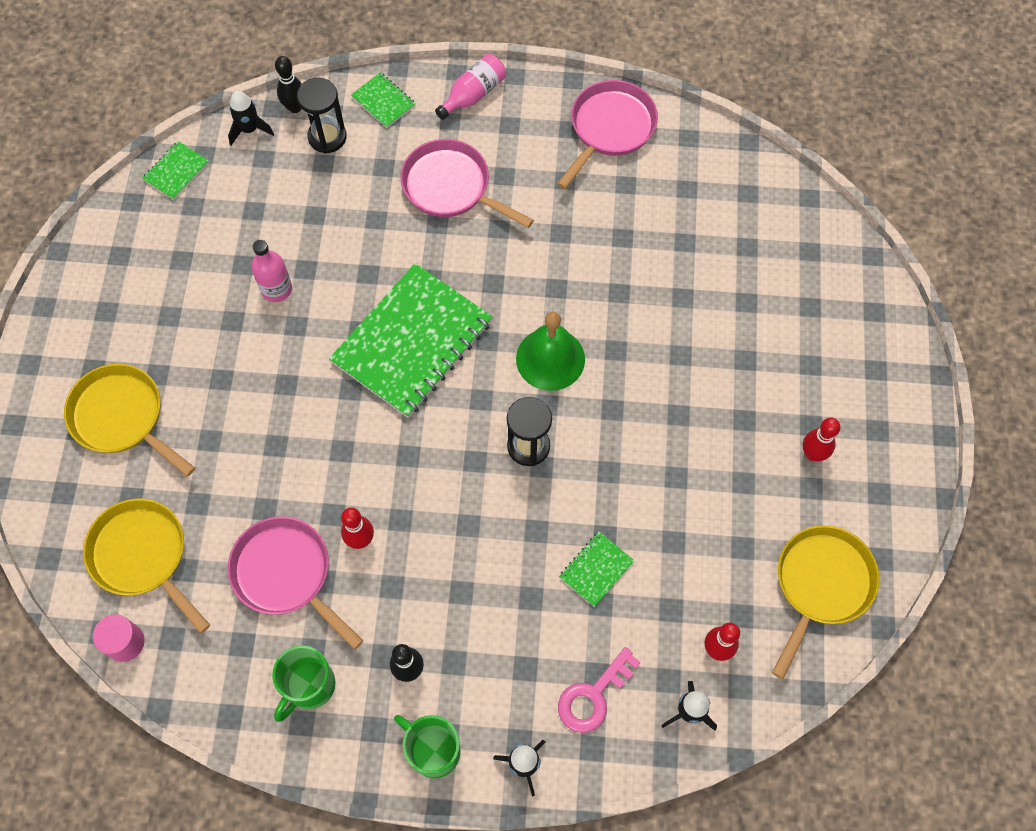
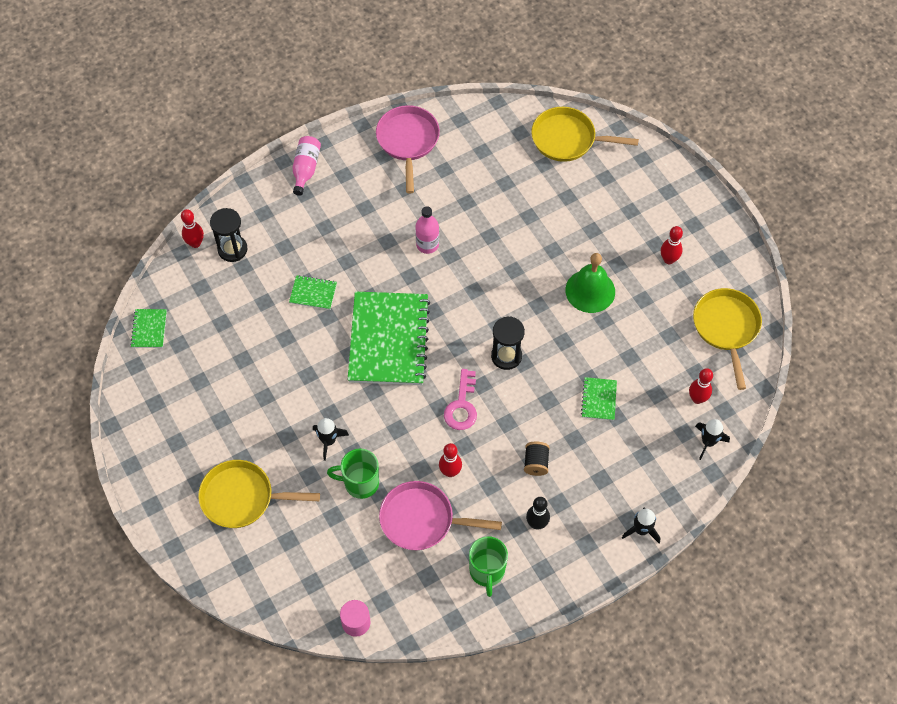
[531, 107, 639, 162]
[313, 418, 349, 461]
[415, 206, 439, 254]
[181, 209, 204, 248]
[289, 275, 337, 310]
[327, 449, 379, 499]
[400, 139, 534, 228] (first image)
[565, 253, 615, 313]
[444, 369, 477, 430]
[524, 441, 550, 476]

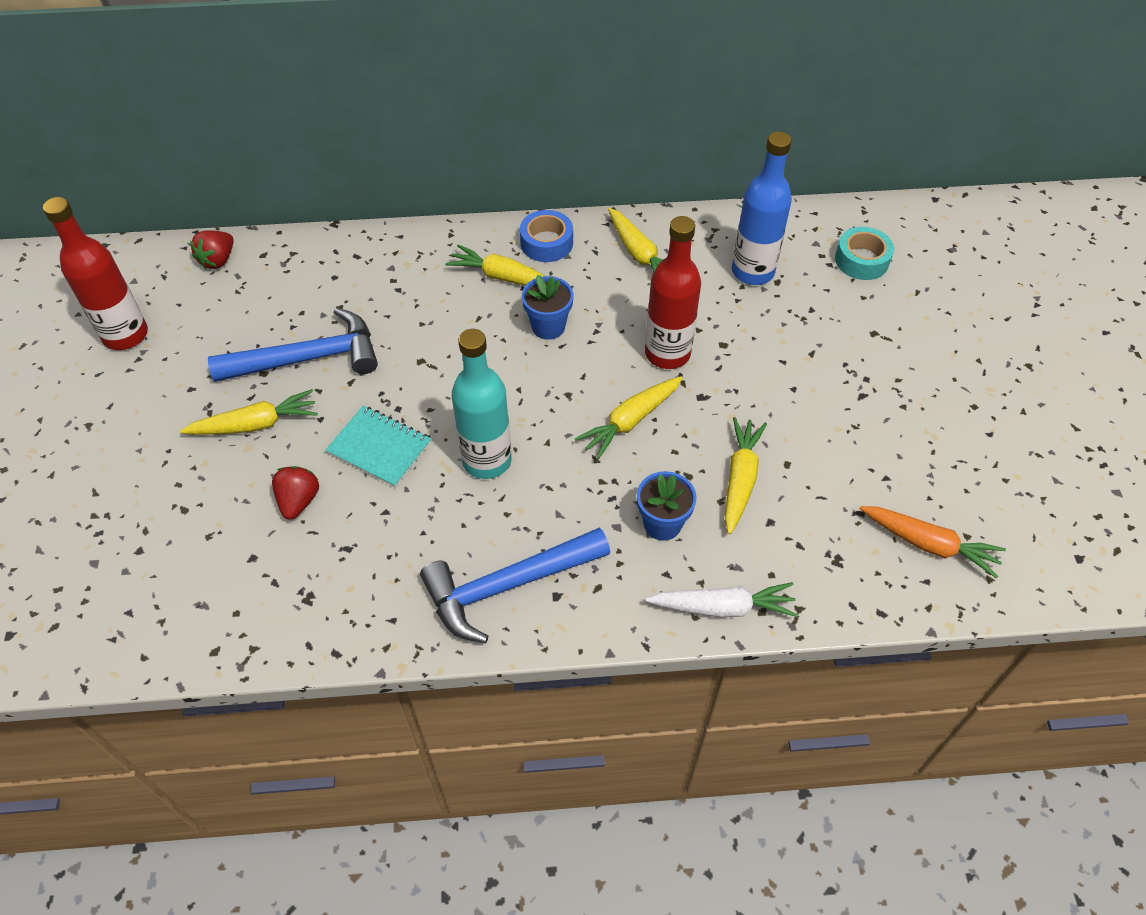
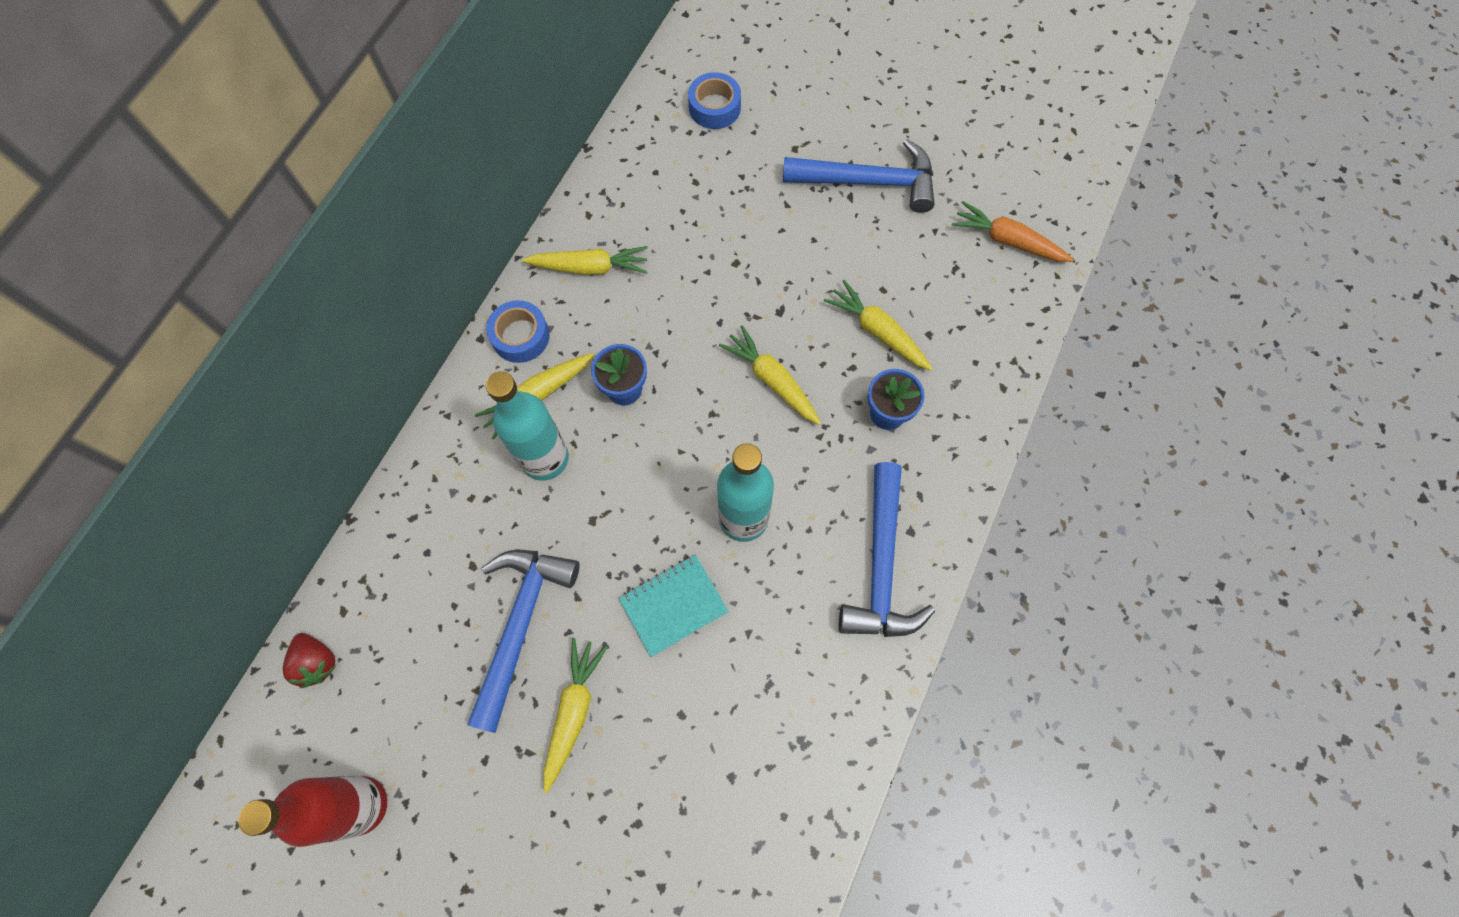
[272, 466, 319, 520] (first image)
[719, 325, 821, 425]
[645, 216, 701, 369] (first image)
[645, 582, 798, 617] (first image)
[732, 131, 792, 285] (first image)
[688, 72, 741, 129]
[952, 201, 1074, 262]
[486, 371, 569, 481]
[783, 139, 935, 213]

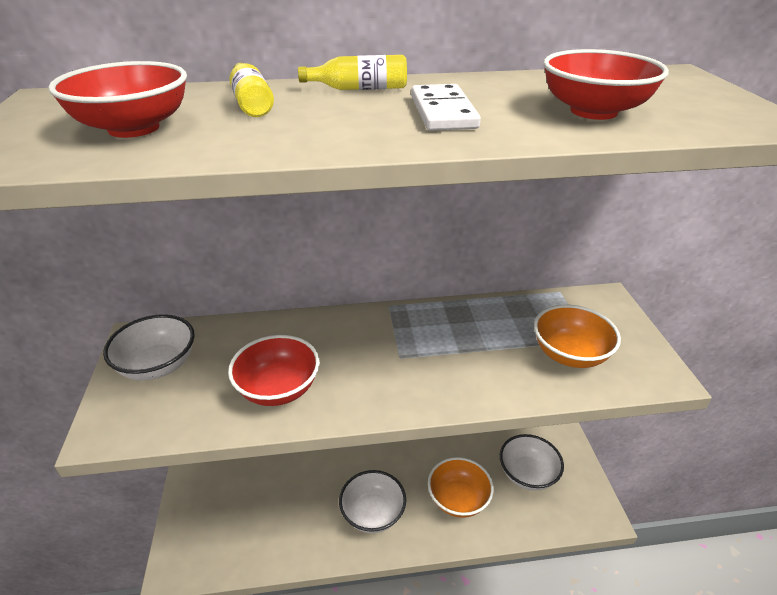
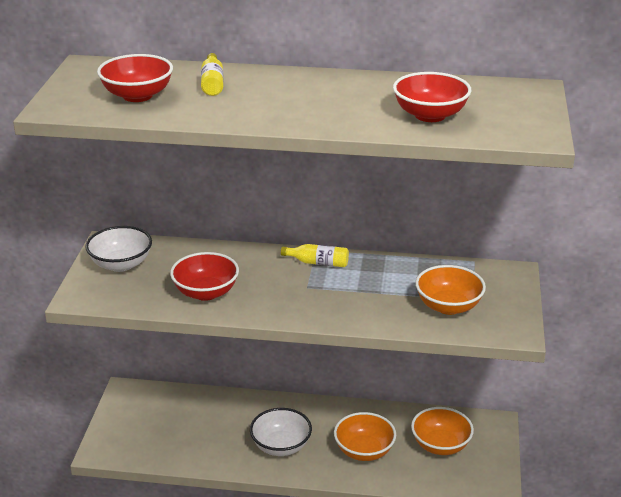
[281, 244, 349, 267]
[411, 84, 481, 131] (first image)
[411, 407, 474, 455]

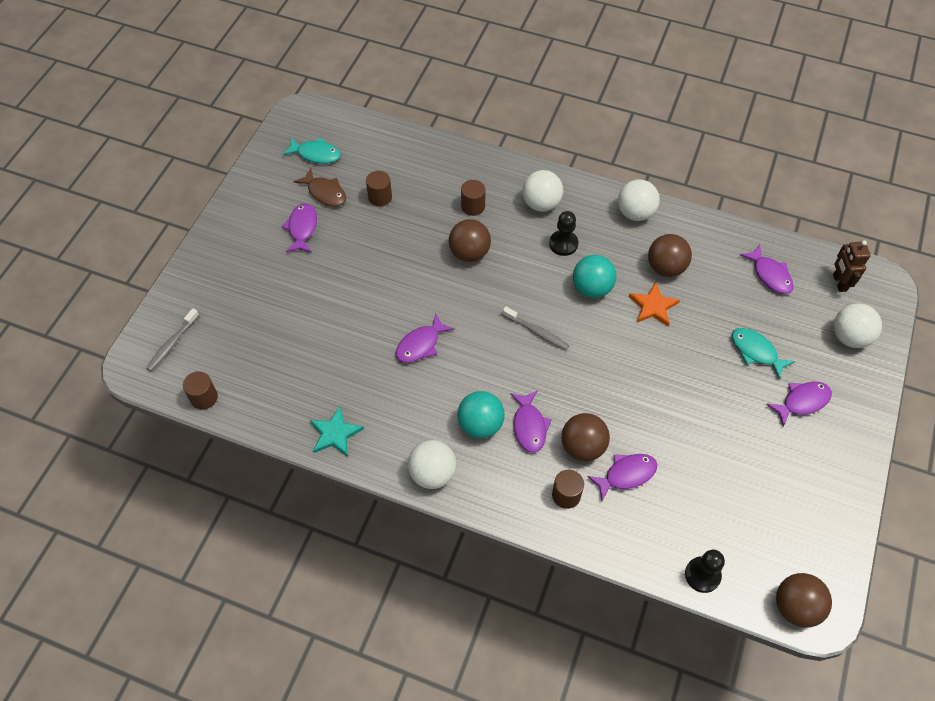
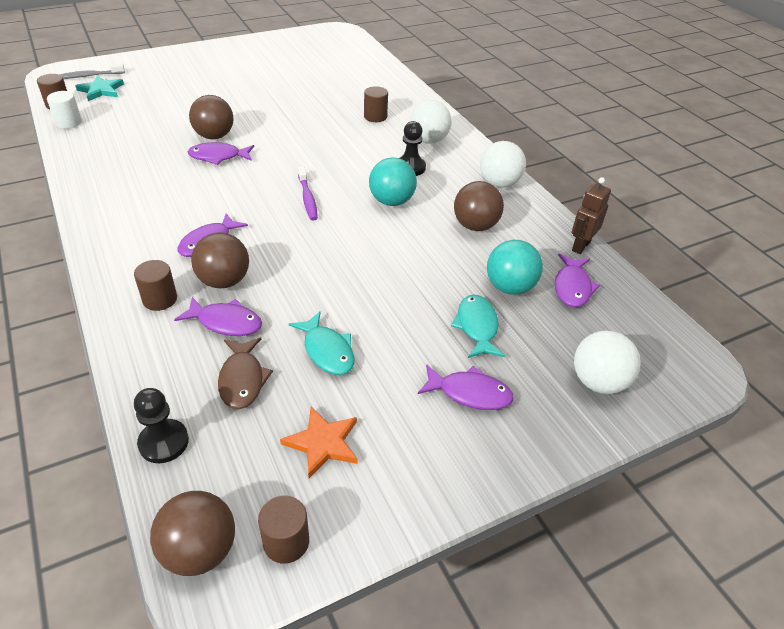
[289, 312, 354, 375]
[282, 203, 317, 253] (first image)
[218, 337, 273, 409]
[75, 75, 124, 101]
[258, 495, 309, 564]
[408, 440, 457, 489] (first image)
[189, 95, 233, 139]
[487, 240, 543, 295]
[298, 166, 318, 220]
[280, 407, 358, 478]
[572, 177, 611, 254]
[47, 91, 82, 129]

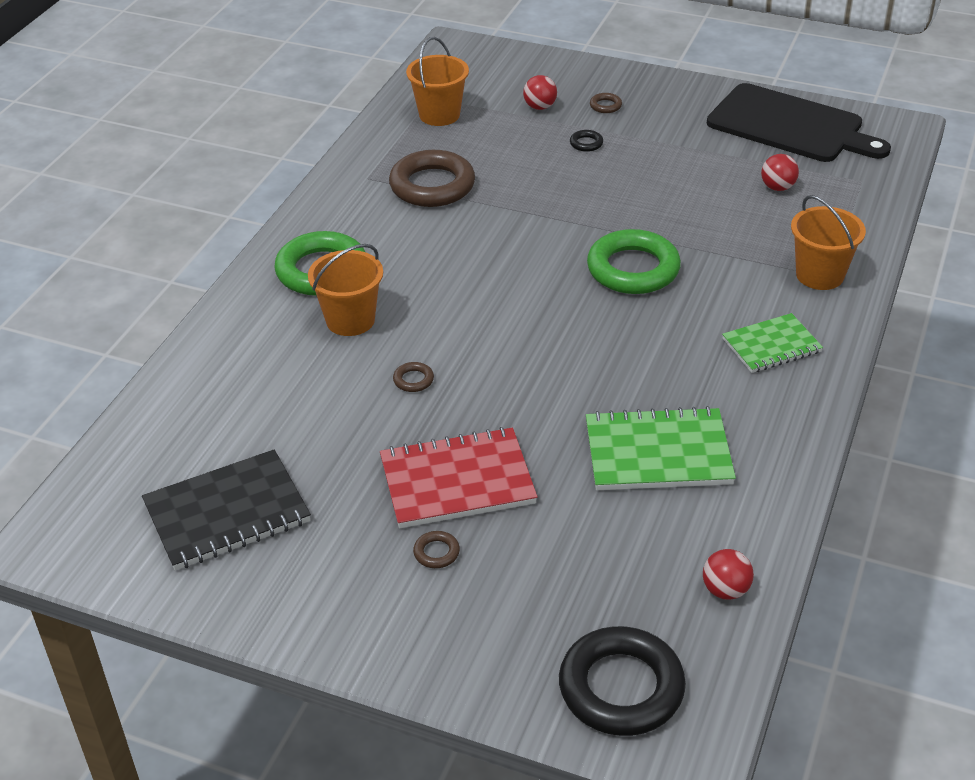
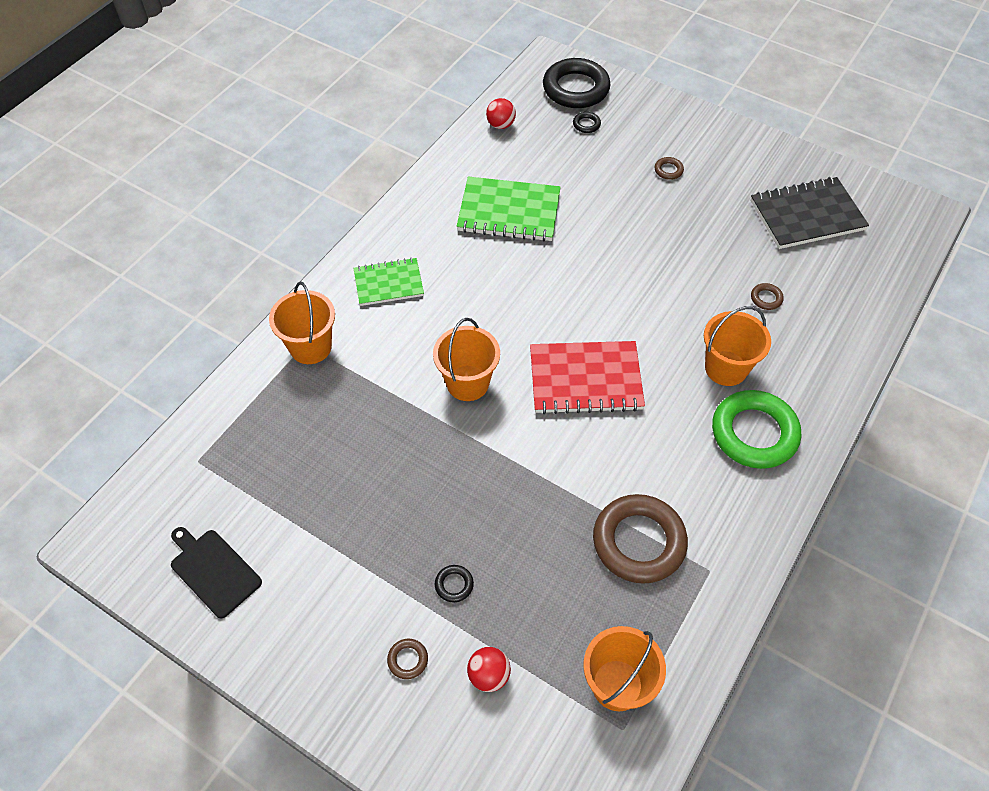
[530, 341, 645, 414]
[751, 283, 784, 310]
[433, 318, 500, 401]
[171, 527, 262, 618]
[761, 154, 799, 191] (first image)
[573, 112, 601, 133]

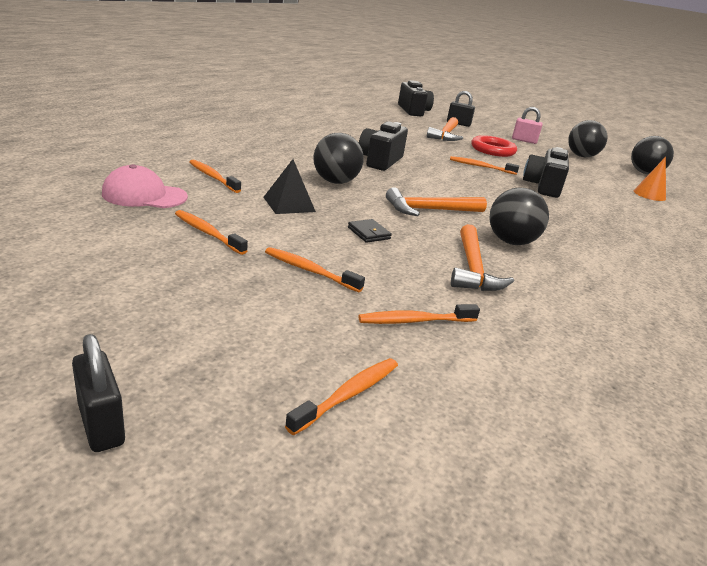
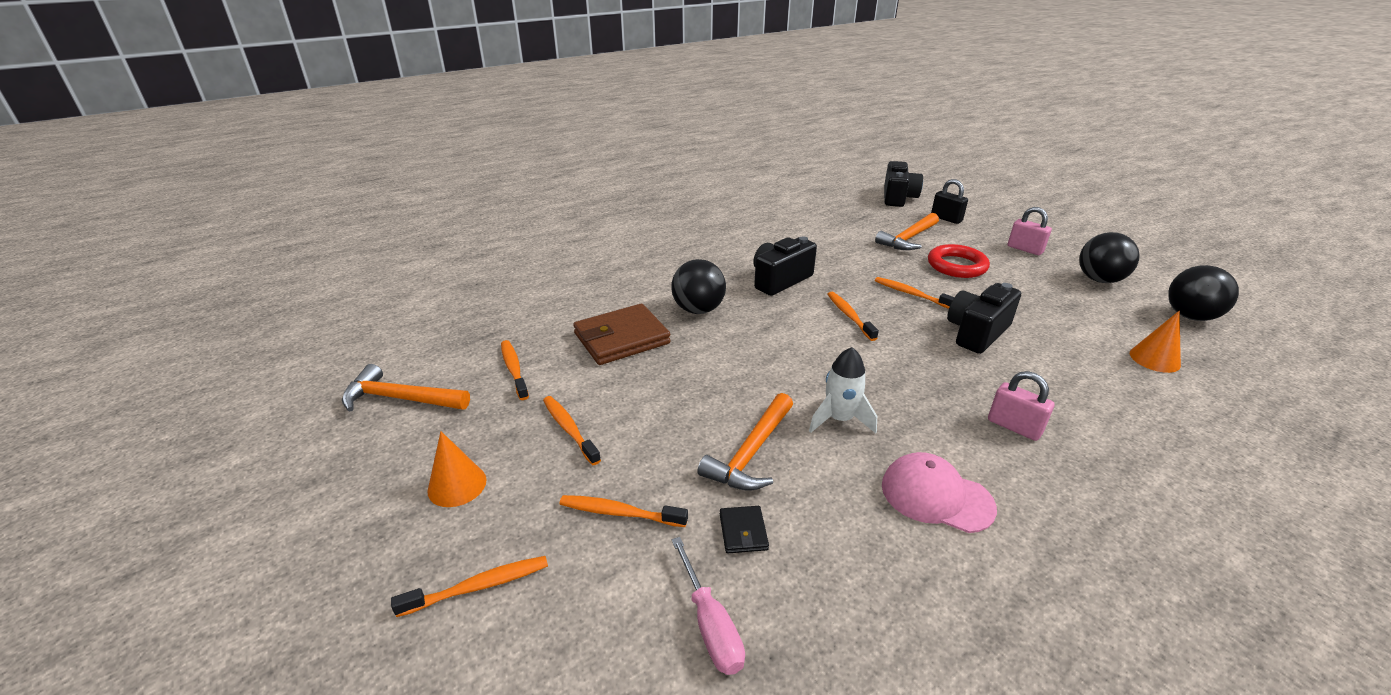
[72, 334, 125, 452] (first image)
[882, 452, 997, 533]
[827, 292, 879, 341]
[573, 304, 671, 365]
[720, 506, 769, 553]
[342, 364, 470, 411]
[809, 347, 877, 434]
[427, 431, 486, 507]
[672, 537, 745, 675]
[988, 371, 1055, 441]

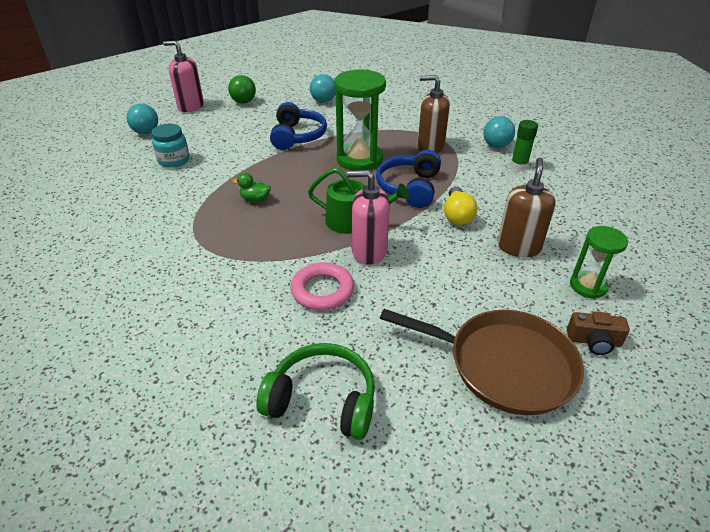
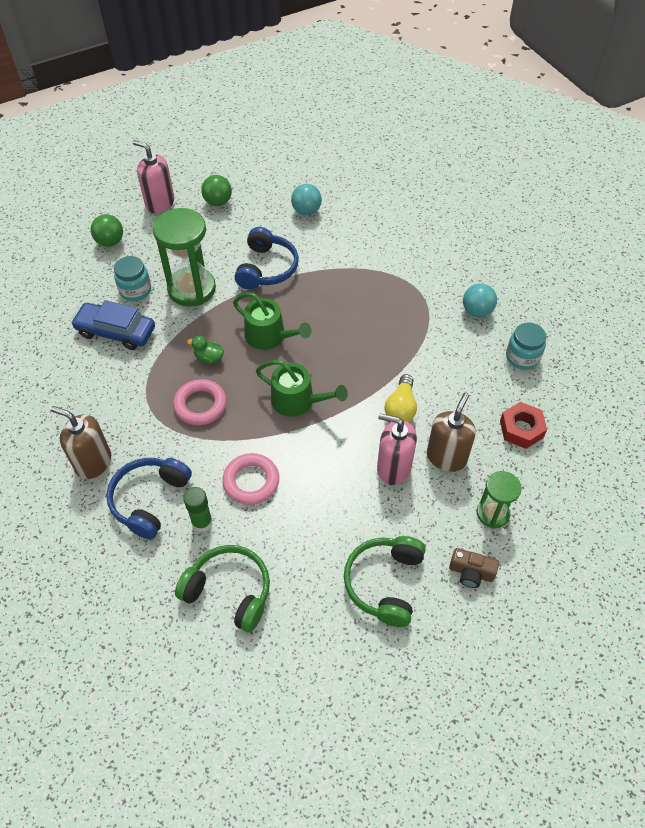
[91, 214, 123, 247]
[153, 208, 216, 307]
[377, 413, 417, 485]
[106, 458, 192, 539]
[344, 536, 426, 627]
[51, 406, 111, 479]
[183, 487, 213, 532]
[71, 300, 155, 350]
[173, 379, 227, 425]
[233, 292, 311, 350]
[500, 402, 547, 449]
[506, 323, 546, 370]

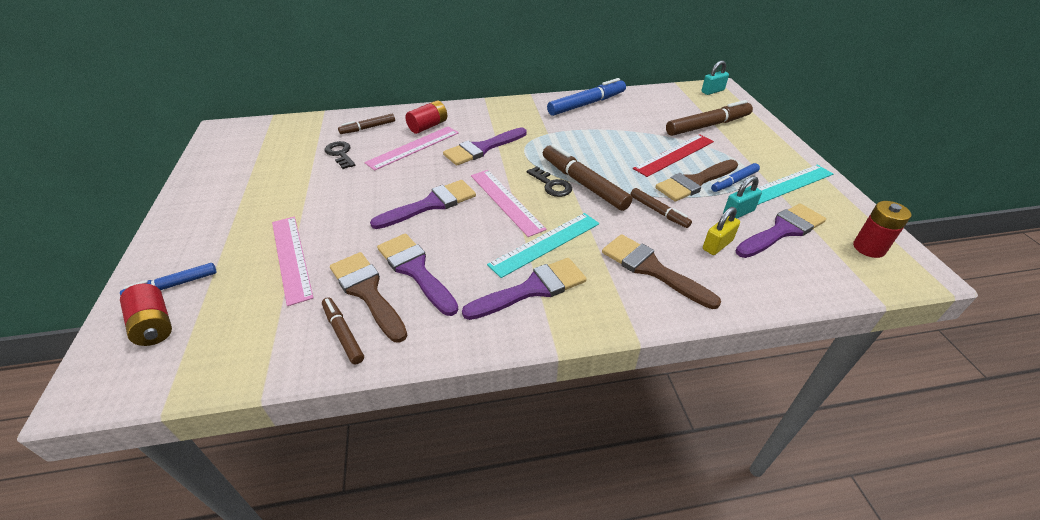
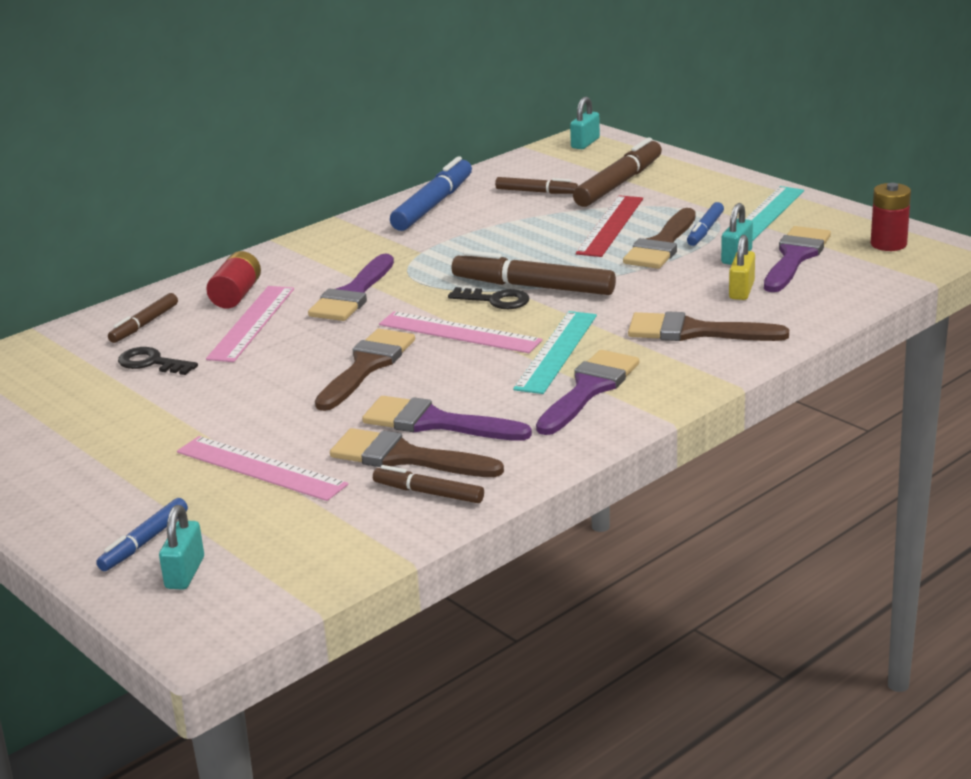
[159, 505, 204, 590]
[315, 329, 415, 411]
[495, 177, 578, 194]

